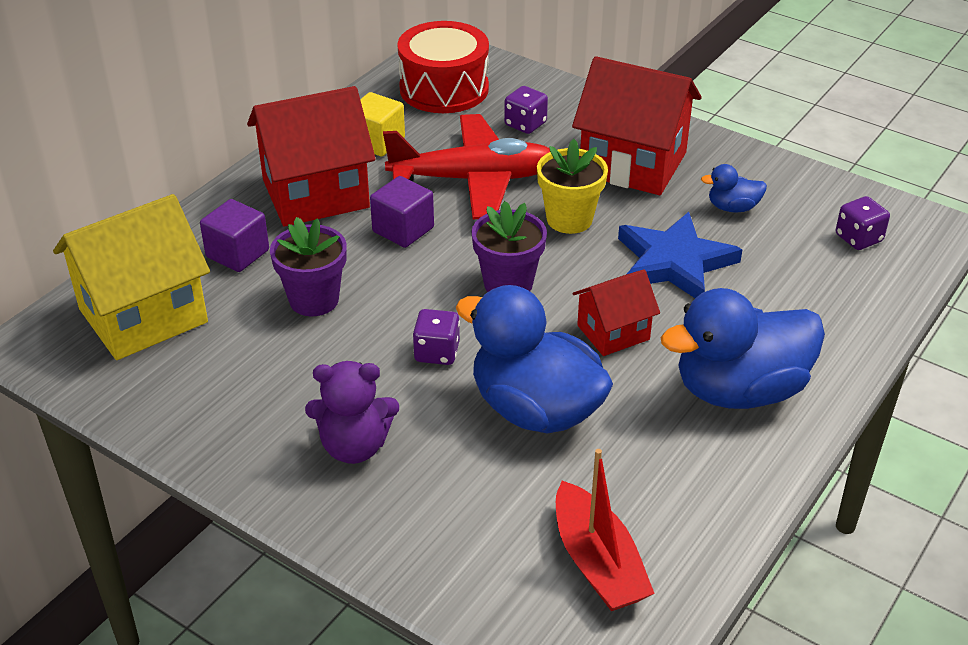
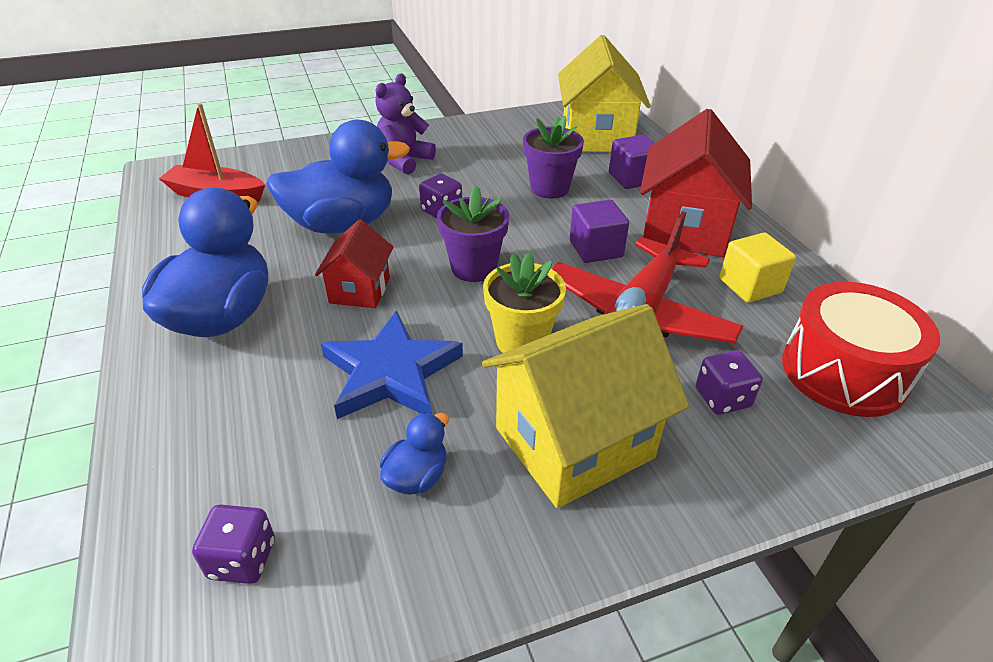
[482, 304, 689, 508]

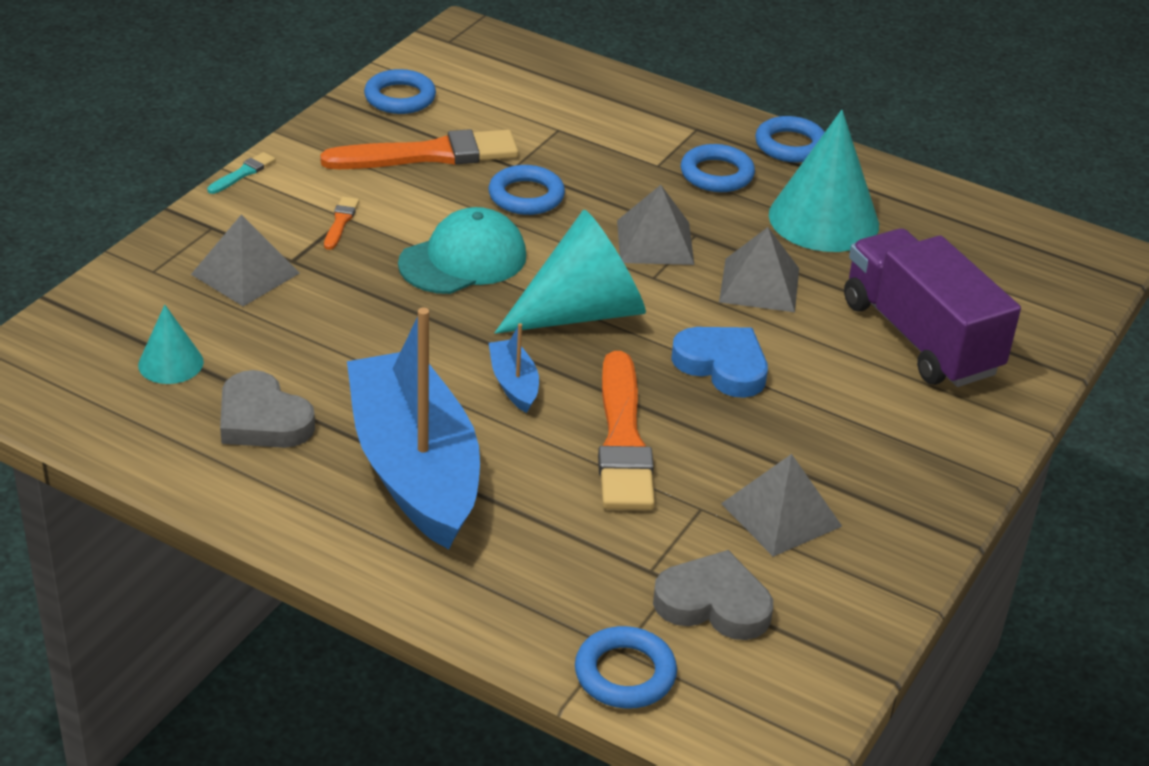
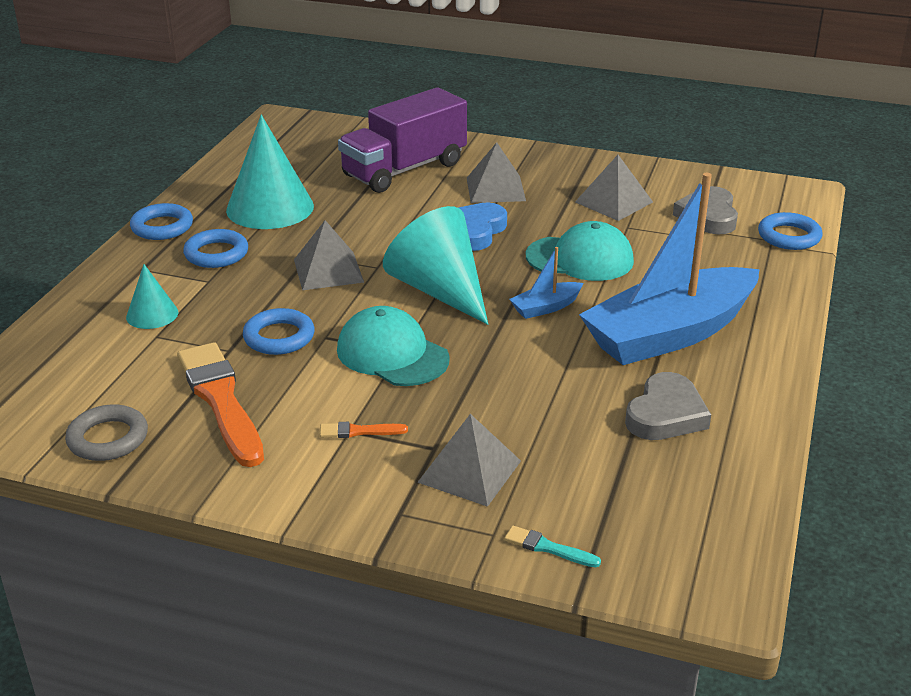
[126, 264, 178, 329]
[504, 526, 601, 567]
[65, 404, 148, 461]
[526, 221, 634, 281]
[467, 142, 526, 203]

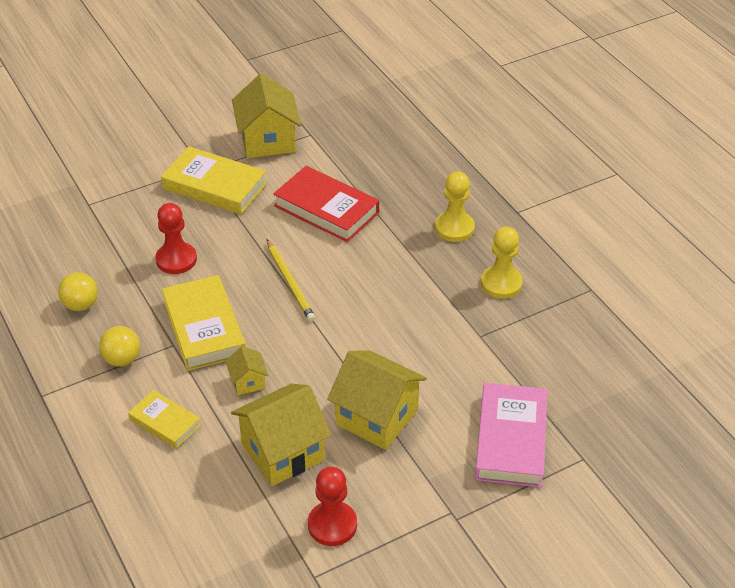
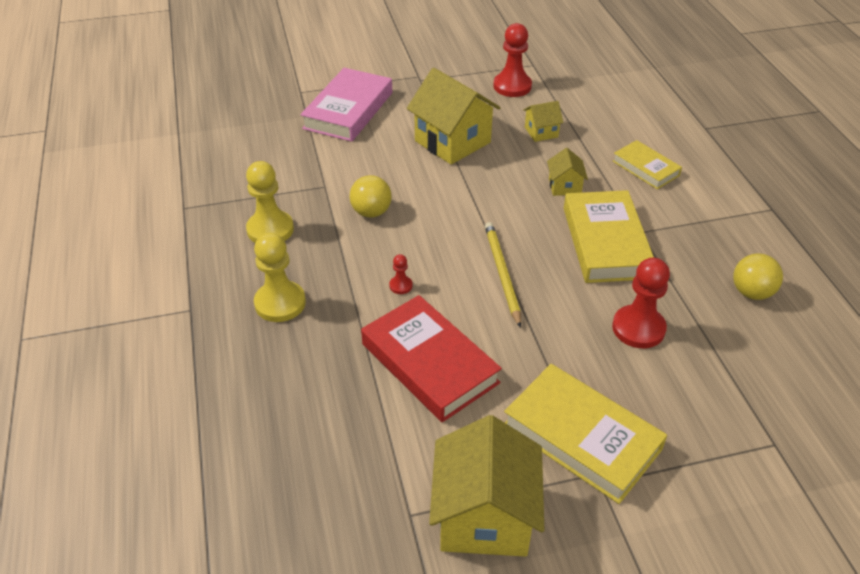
[350, 175, 392, 218]
[523, 101, 564, 142]
[389, 254, 412, 294]

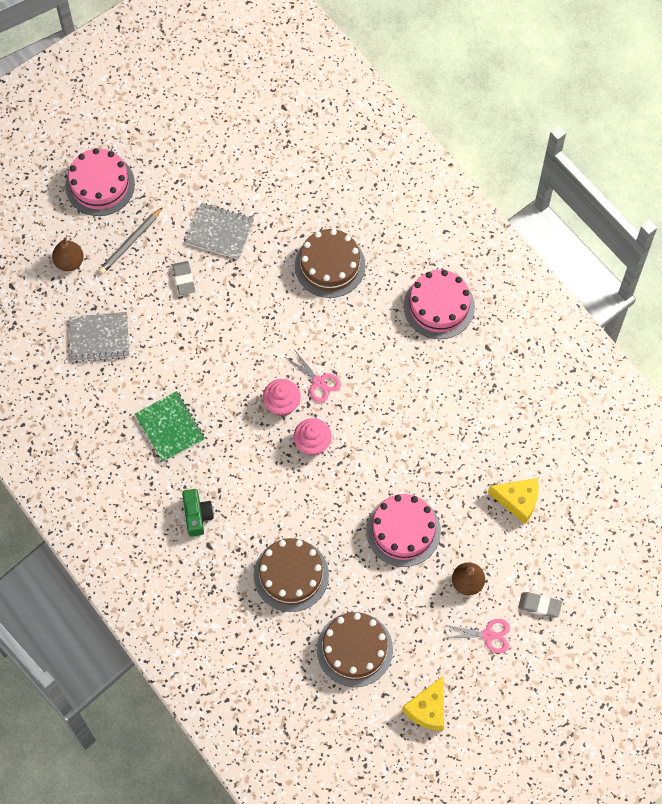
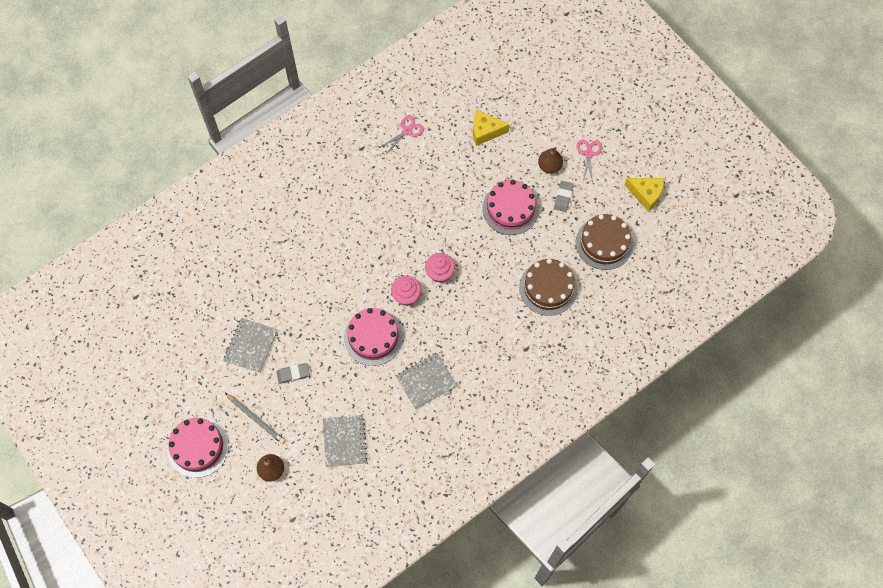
[396, 353, 457, 409]
[182, 489, 214, 537] (first image)
[379, 116, 424, 153]
[295, 229, 365, 298] (first image)
[344, 308, 403, 366]
[473, 110, 510, 146]
[554, 181, 574, 212]

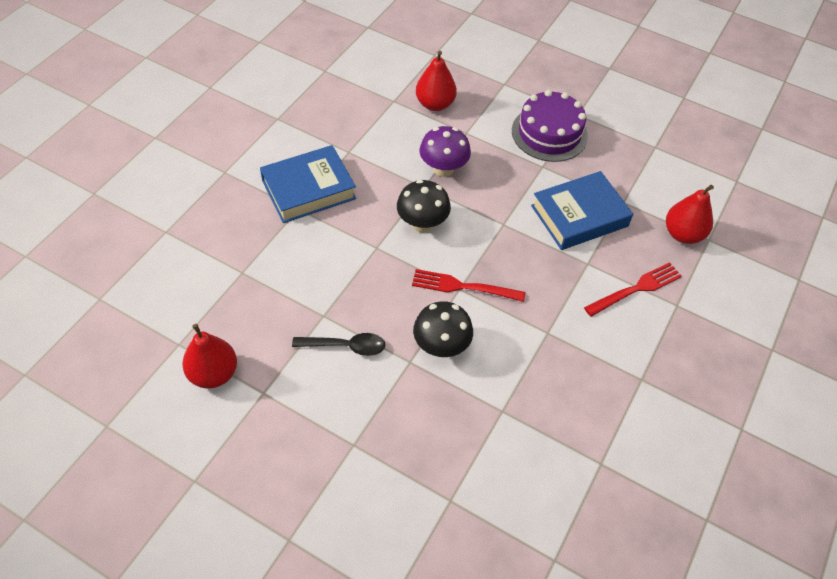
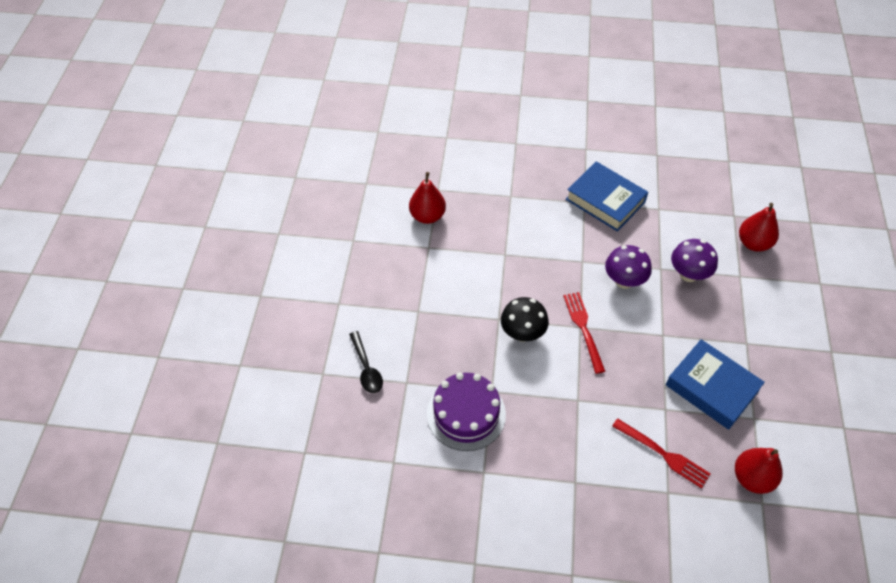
[349, 331, 383, 393]
[605, 245, 652, 289]
[427, 373, 506, 451]

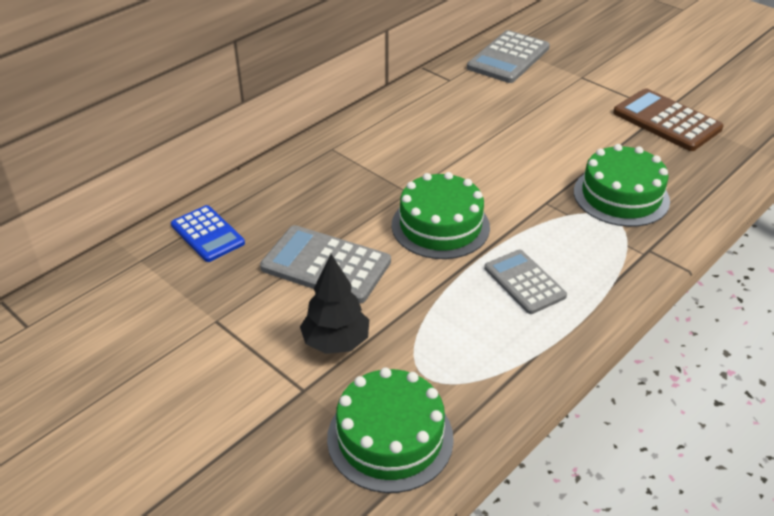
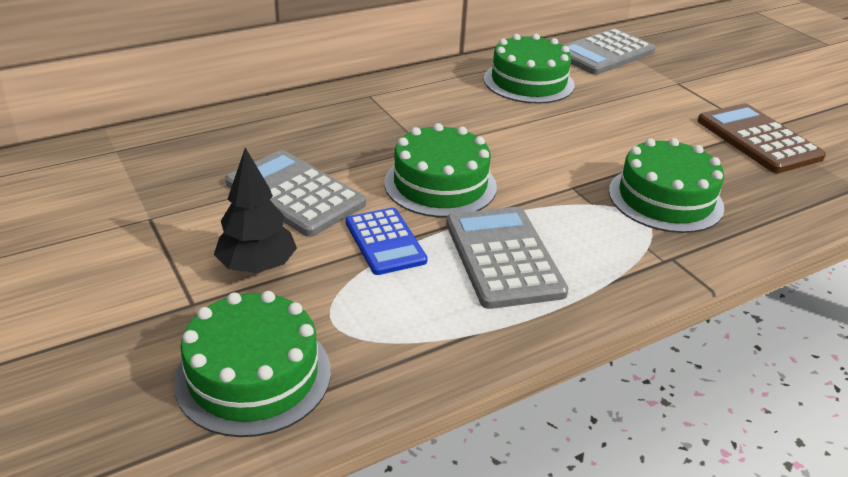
[346, 208, 428, 275]
[446, 207, 569, 309]
[484, 34, 575, 104]

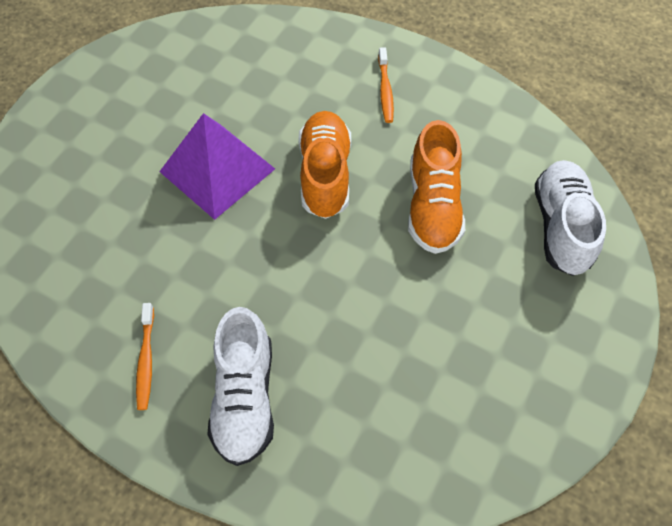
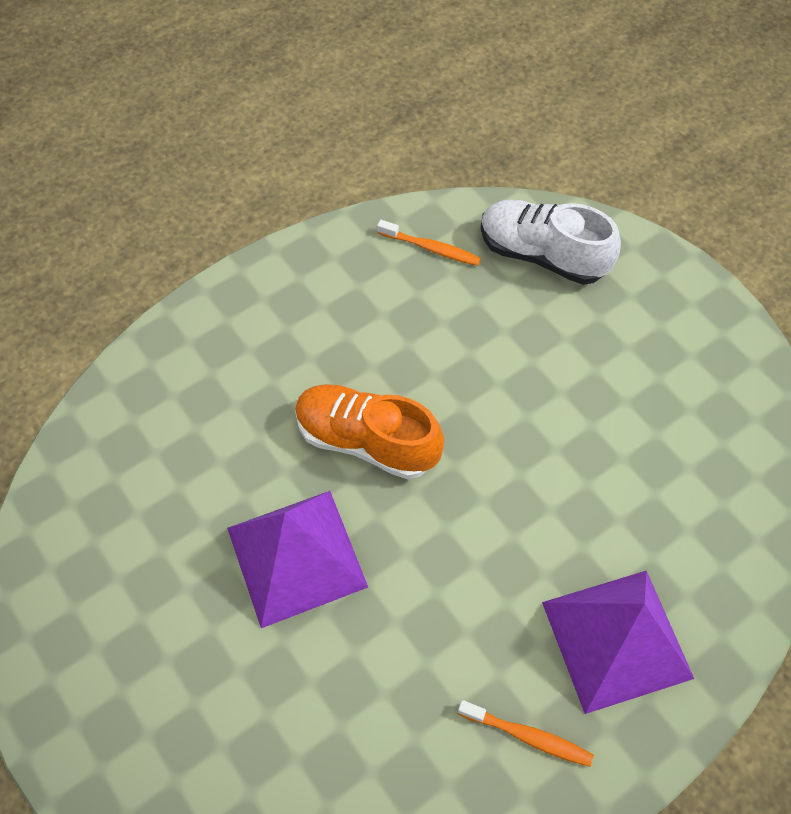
[542, 570, 694, 714]
[377, 220, 481, 266]
[408, 120, 465, 254] (first image)

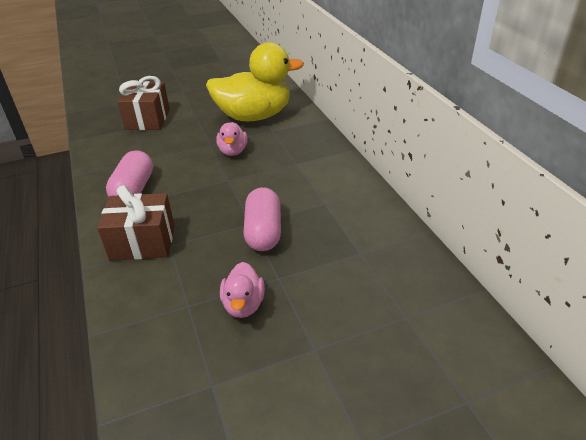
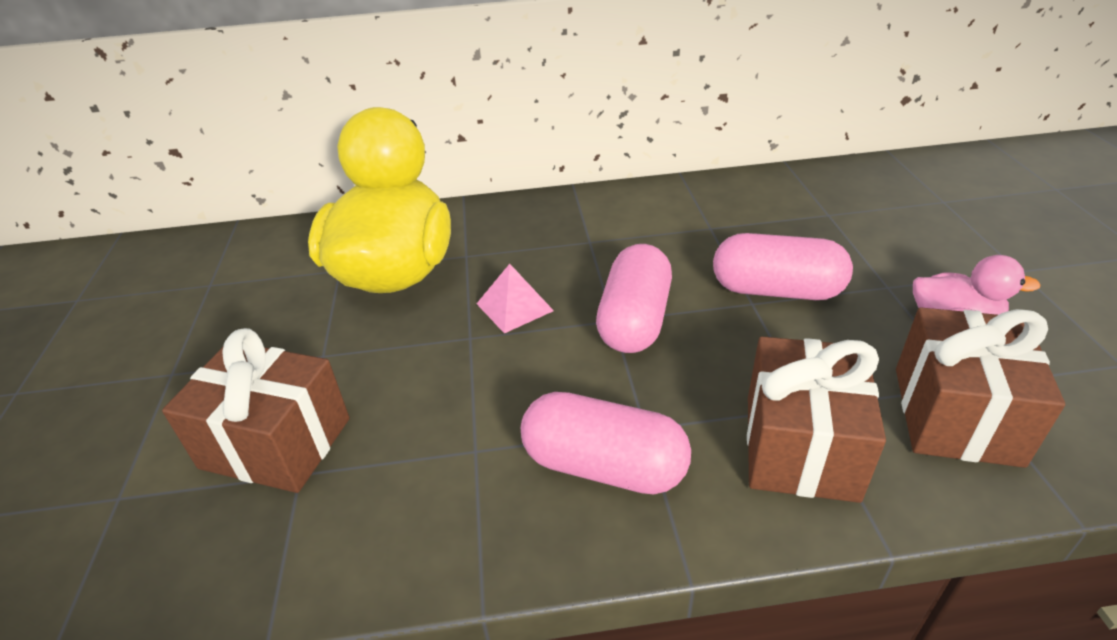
[476, 264, 554, 333]
[596, 244, 672, 353]
[896, 308, 1065, 468]

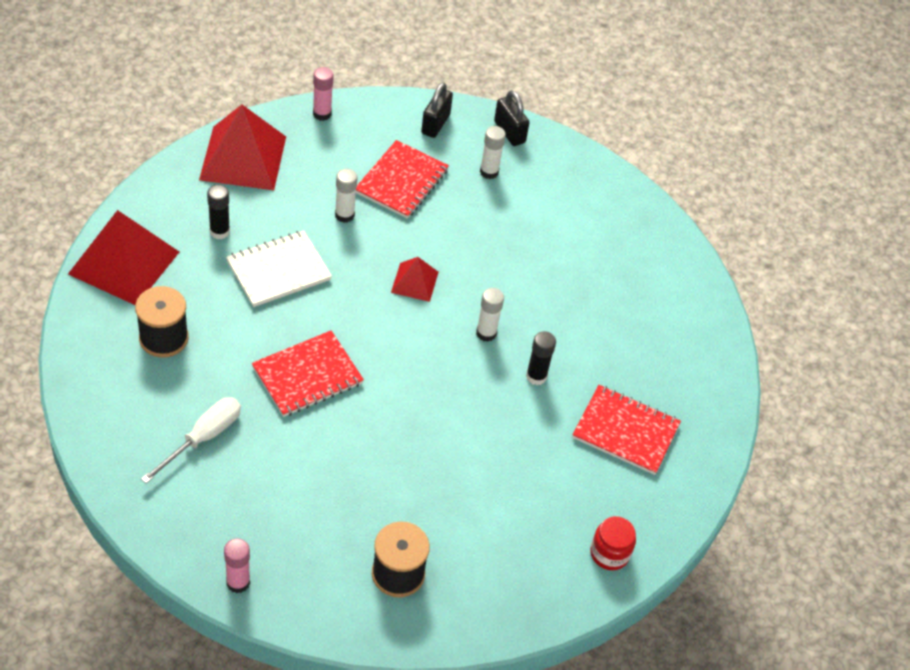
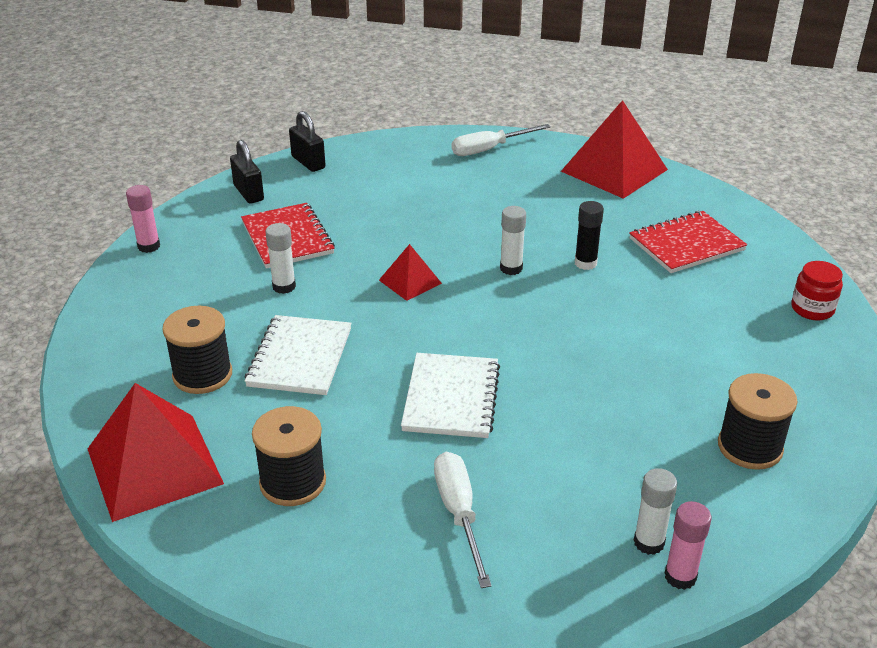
[561, 100, 668, 199]
[162, 306, 232, 394]
[401, 353, 500, 438]
[634, 468, 677, 555]
[289, 111, 325, 172]
[452, 124, 551, 156]

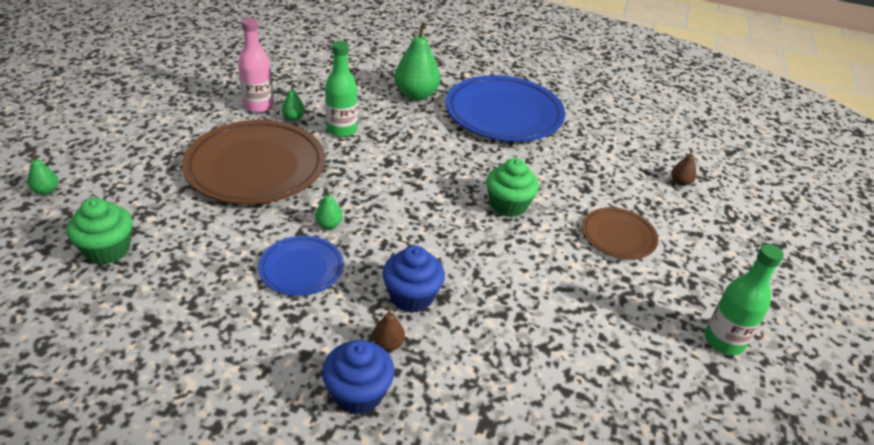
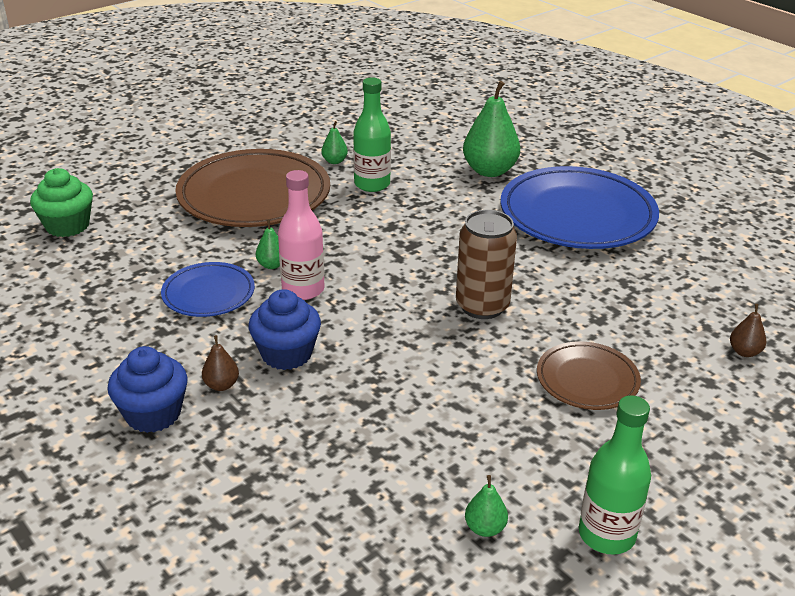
[465, 475, 508, 537]
[278, 170, 325, 300]
[456, 210, 517, 319]

